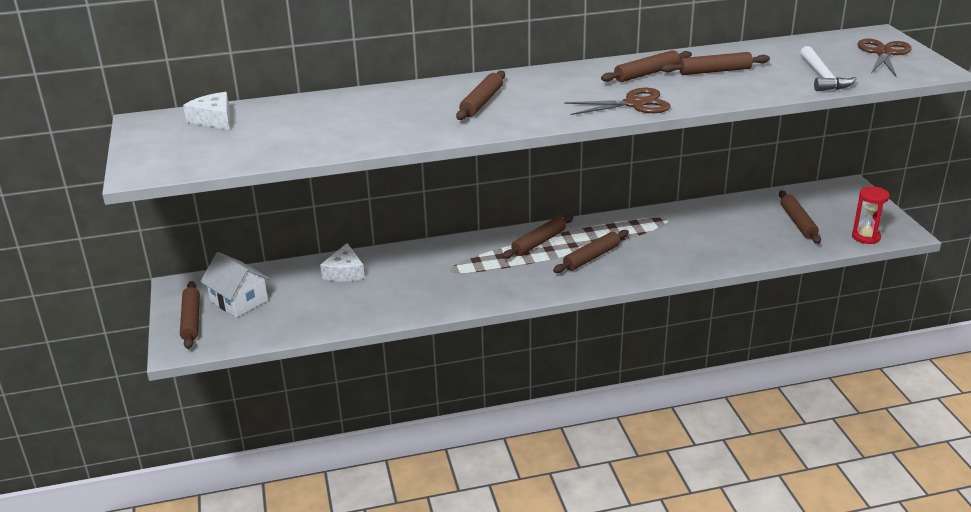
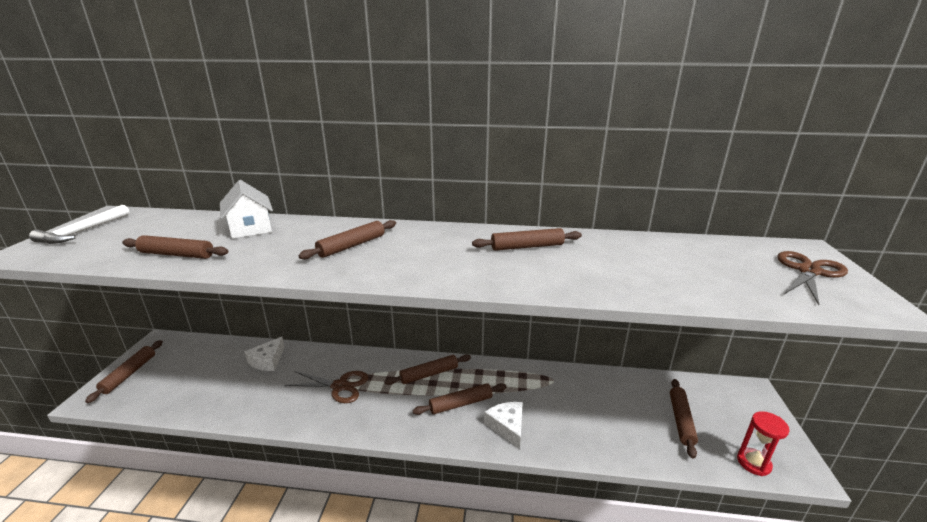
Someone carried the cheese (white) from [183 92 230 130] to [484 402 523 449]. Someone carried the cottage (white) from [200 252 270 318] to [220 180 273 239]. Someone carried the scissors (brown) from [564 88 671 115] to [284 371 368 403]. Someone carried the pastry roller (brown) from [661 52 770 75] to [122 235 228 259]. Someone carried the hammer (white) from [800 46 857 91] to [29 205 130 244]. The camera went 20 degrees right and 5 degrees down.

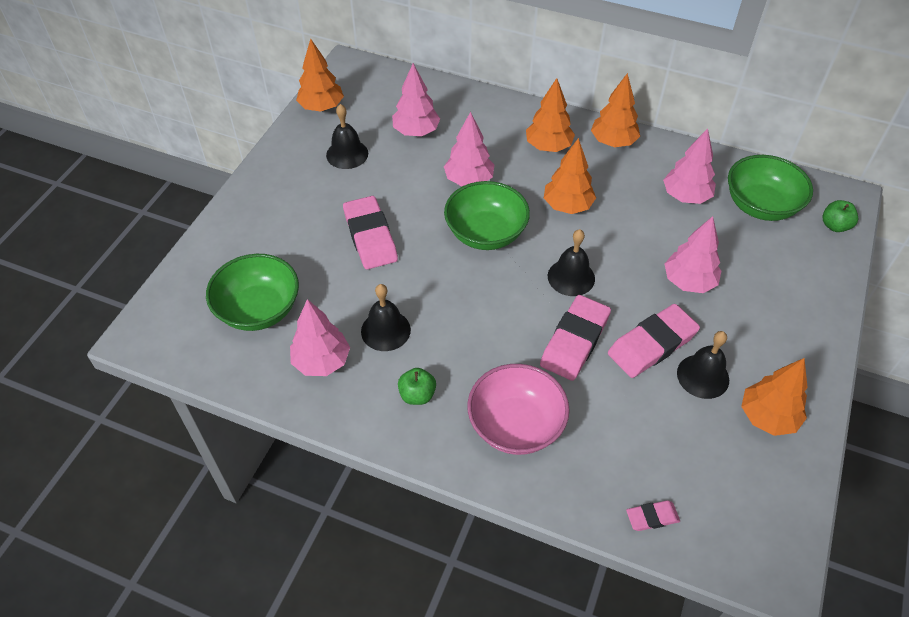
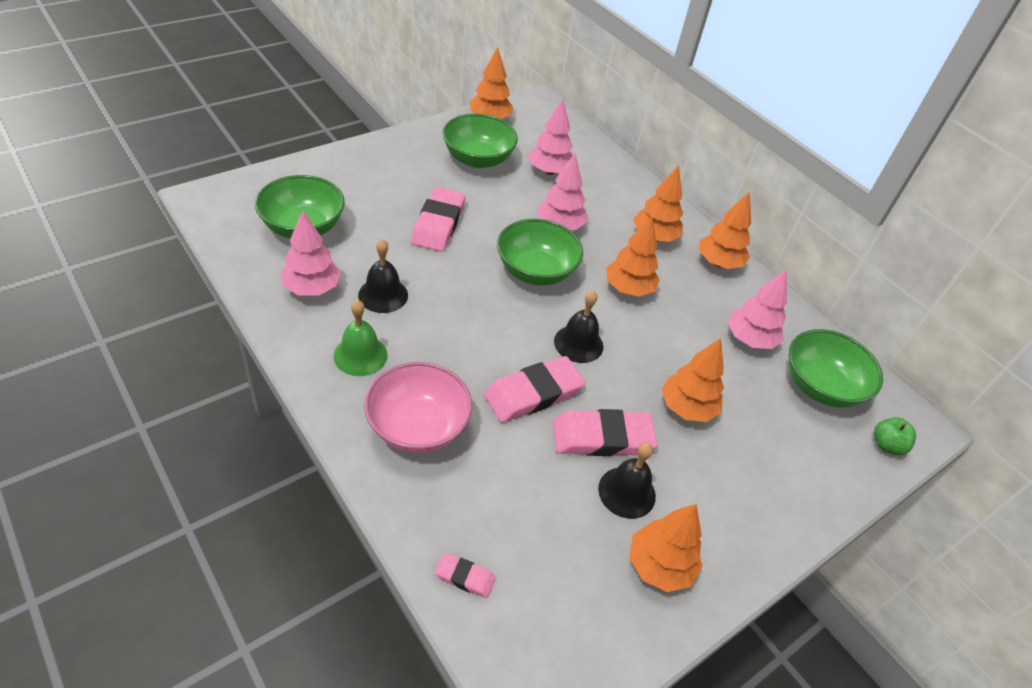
Someone swapped the bell (jet-black) at [326 104 368 169] for the bowl (emerald) at [442 114 518 168]. Someone swapped the toy apple (emerald) at [398 368 436 405] for the bell (emerald) at [334 300 387 376]. Someone repainted the tree (rosy) at [665 216 721 293], which became the tree (bright orange) at [661 338 724 422]. The camera went 25 degrees right and 5 degrees down.

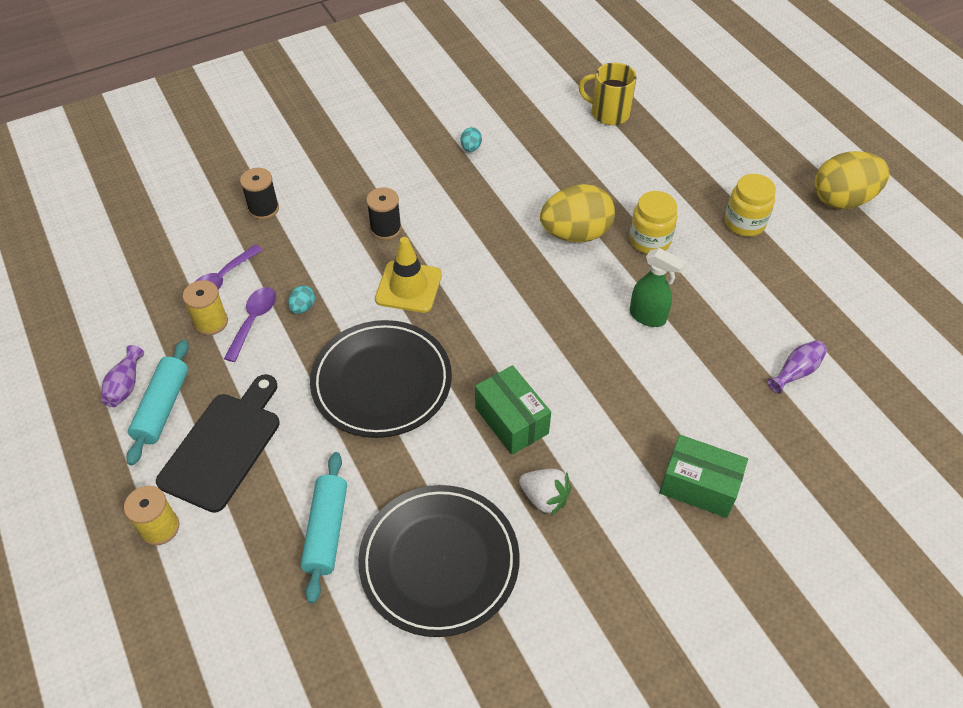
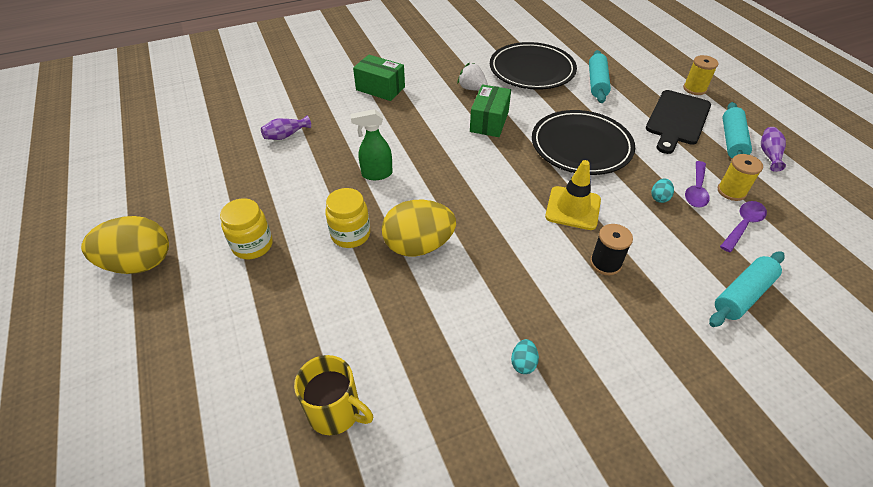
Someone swapped the reel of thread (jet-black) at [240 168 279 220] for the pastry roller (turquoise) at [709 251 784 327]. Someone rotated the parcel (emerald) at [475 365 551 455] by 45 degrees clockwise. Someone rotated the spray bottle (emerald) at [630 248 686 327] by 45 degrees counterclockwise. The camera went 175 degrees left and 5 degrees down.

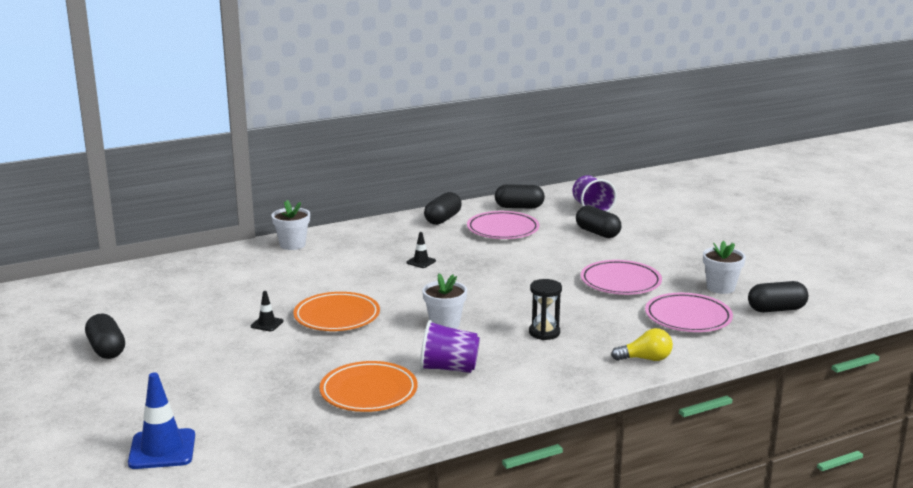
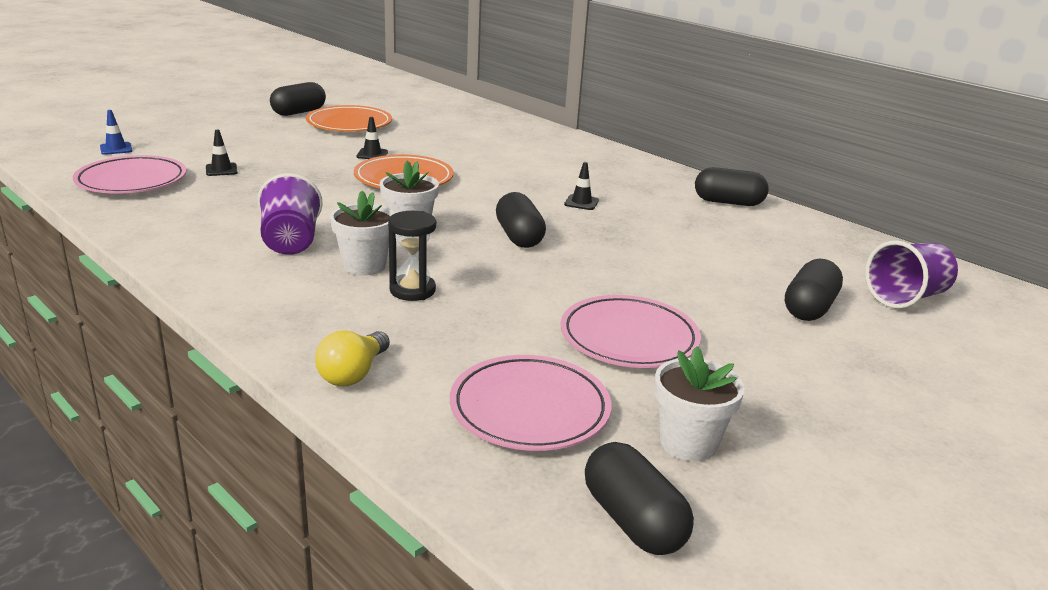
Someone put down the safety cone (jet-black) at [206 130 238 176]. Someone carried the plant pot (white) from [272 200 310 250] to [330 191 395 276]. Someone carried the flat dish (bright orange) from [319 361 418 412] to [306 105 392 131]. Someone carried the flat dish (rosy) from [467 211 539 239] to [73 155 187 194]. Someone carried the pill shape (jet-black) from [495 184 545 208] to [496 192 546 248]. Someone rotated the light bulb (bright yellow) at [611 328 673 361] by 45 degrees clockwise. Someone scaled the safety cone (blue) at [128 373 195 469] by 0.52. The camera went 70 degrees right and 5 degrees up.

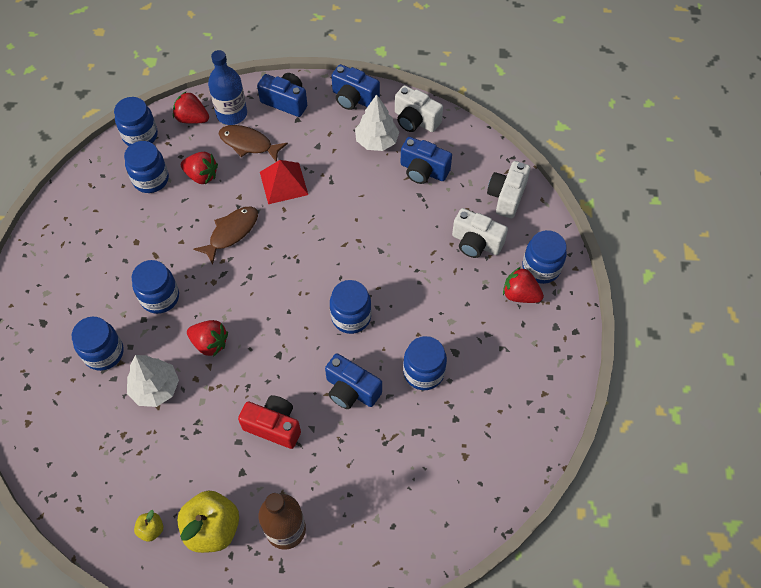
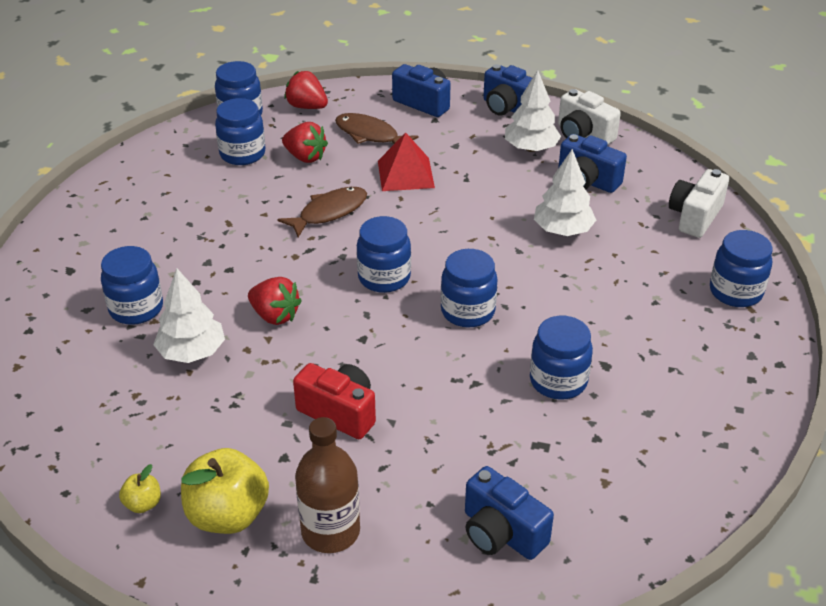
Someone took away the bottle (blue) at [208 50 247 125]. Someone took away the camera (white) at [452 208 508 258]. Someone took away the berry (scarlet) at [503 267 544 303]. Someone put down the tree (white) at [534 149 596 236]. Someone carried the jam jar (blue) from [132 260 179 314] to [357 216 411 293]. Someone carried the camera (blue) from [325 353 382 409] to [465 466 554 560]. The camera went 10 degrees right and 20 degrees down.

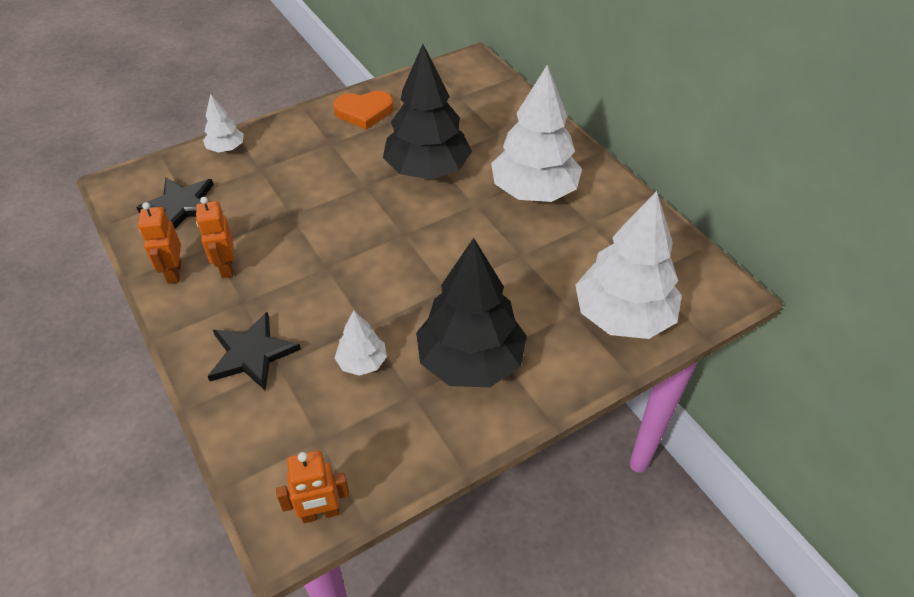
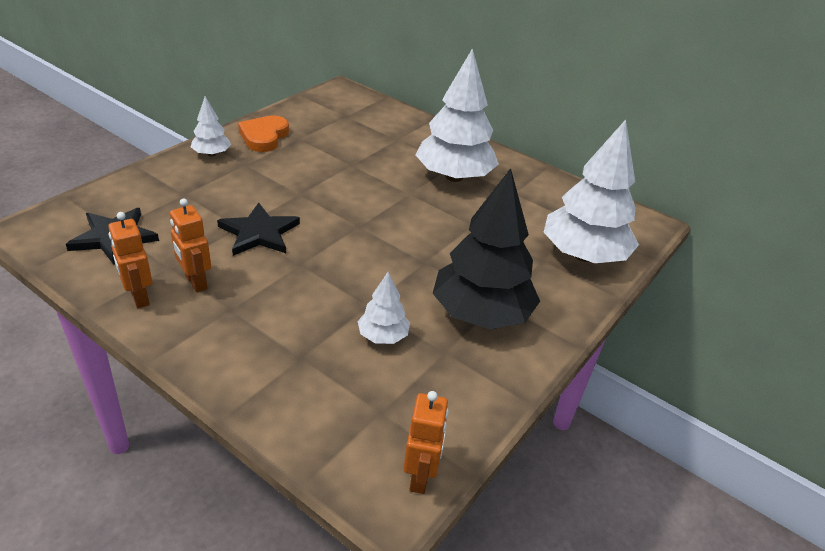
Someone took away the tree (jet-black) at [383 44 472 179]. Someone carried the tree (white) from [203 94 244 152] to [191 96 231 157]. Someone carried the star (jet-black) from [208 312 301 390] to [217 202 300 256]. Someone rotated the robot (bright orange) at [276 450 350 523] by 45 degrees counterclockwise. Someone rotated the heart shape (bright orange) at [333 91 393 130] by 135 degrees clockwise. The camera went 25 degrees left and 10 degrees down.

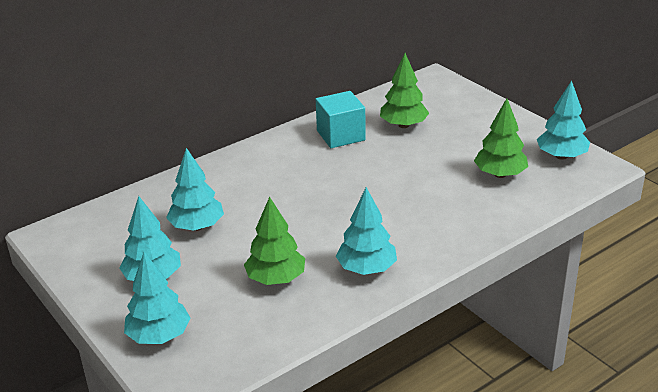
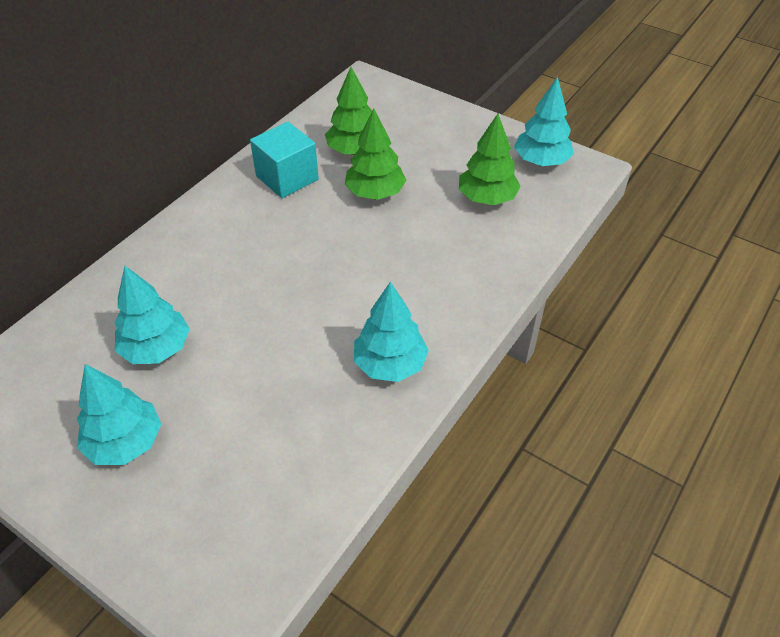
Someone took away the tree (turquoise) at [124 252 190 344]. Someone carried the tree (emerald) from [244 197 305 285] to [345 108 407 200]. The camera went 20 degrees left and 15 degrees up.

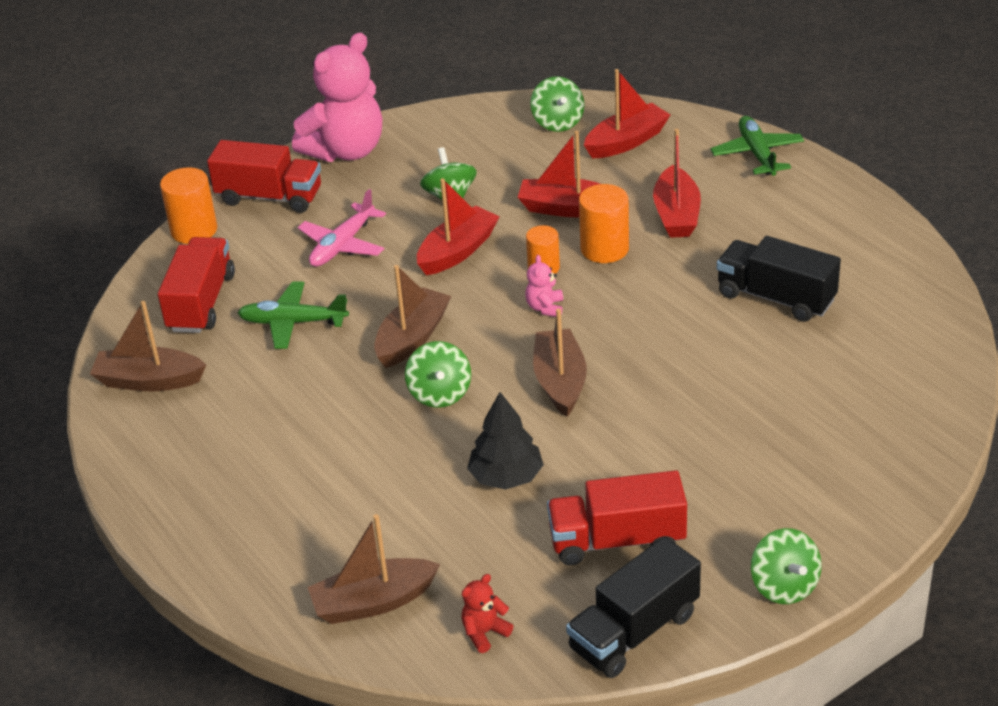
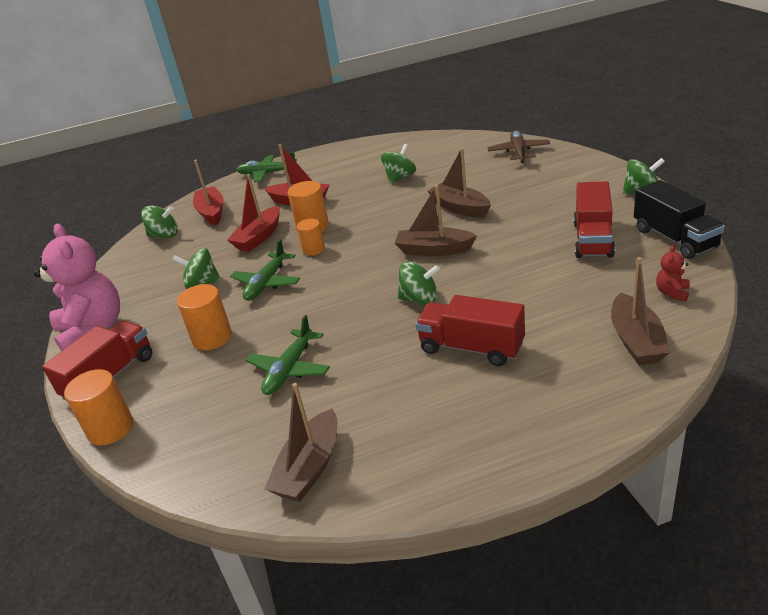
Someone took away the tree (jet-black) at [467 392 544 490]. Someone took away the teddy (rosy) at [525 255 563 317]. Someone put down the aeroplane (brown) at [487 130 550 163]. Someone carried the toy truck (scarlet) from [158 237 235 333] to [415 295 525 366]. Someone carried the toy boat (brown) from [374 265 451 368] to [428 148 491 217]. Someone swapped the aeroplane (rosy) at [298 189 386 267] for the cylinder (bright orange) at [177 284 232 350]. Someone swapped the toy boat (scarlet) at [417 178 500 275] for the aeroplane (emerald) at [230 239 300 301]. Someone swapped the toy truck (jet-black) at [717 236 841 322] for the whirligig (emerald) at [381 144 416 184]. Someone rotated the teddy (scarlet) at [462 574 513 653] by 45 degrees clockwise. The camera went 70 degrees left and 5 degrees down.

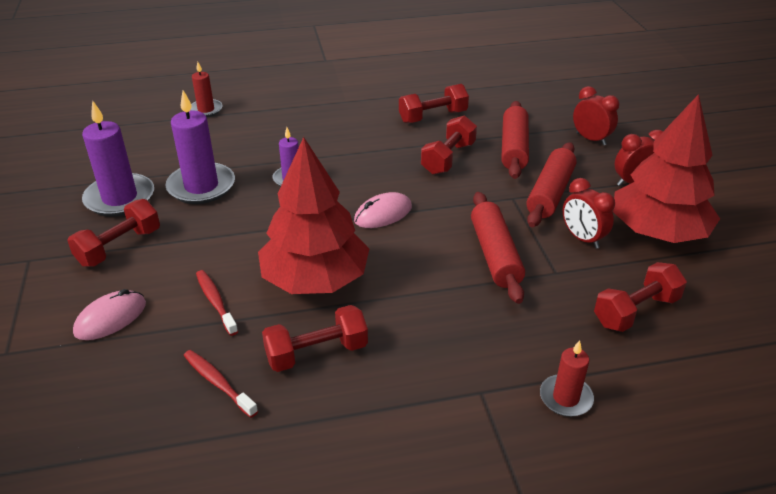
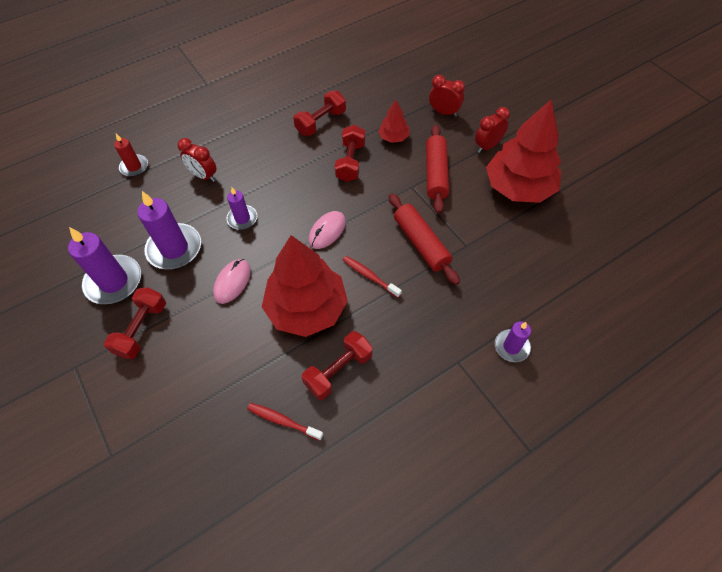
Someone took away the hand weight (scarlet) at [594 262 687 332]. Someone carried the mouse (rosy) from [73 289 146 340] to [213 259 251 304]. Someone carried the dental brush (scarlet) from [196 270 238 336] to [343 256 402 298]. Someone carried the alarm clock (scarlet) from [563 178 615 249] to [178 138 217 182]. Someone swapped the pastry roller (scarlet) at [501 101 529 179] for the tree (scarlet) at [378 100 410 143]. Someone repainted the candle (scarlet) at [540 340 594 417], which became the candle (violet) at [495 321 531 362]. The camera went 20 degrees left and 20 degrees up.

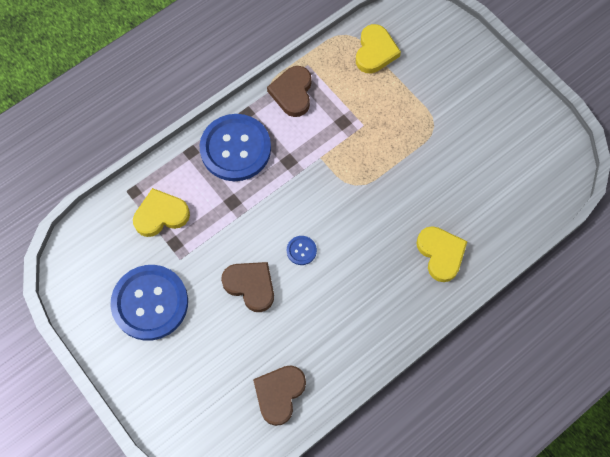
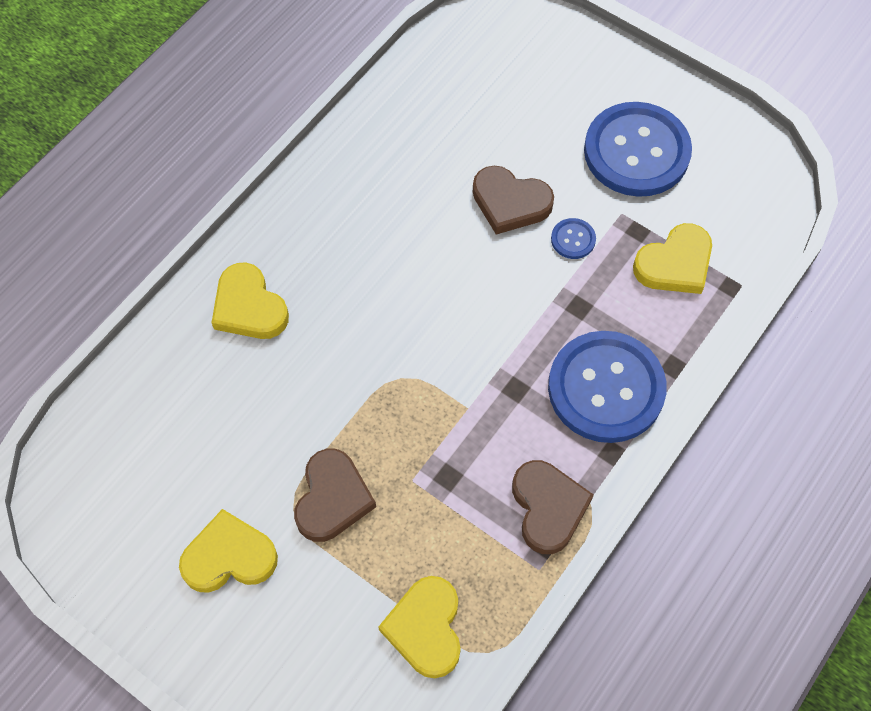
Someone put down the heart shape (bright yellow) at [179 509 278 593]. Someone carried the heart shape (brown) from [253 365 306 426] to [294 448 376 542]. Someone carried the button (blue) from [287 236 317 265] to [551 218 596 259]. The camera went 165 degrees right and 5 degrees down.

